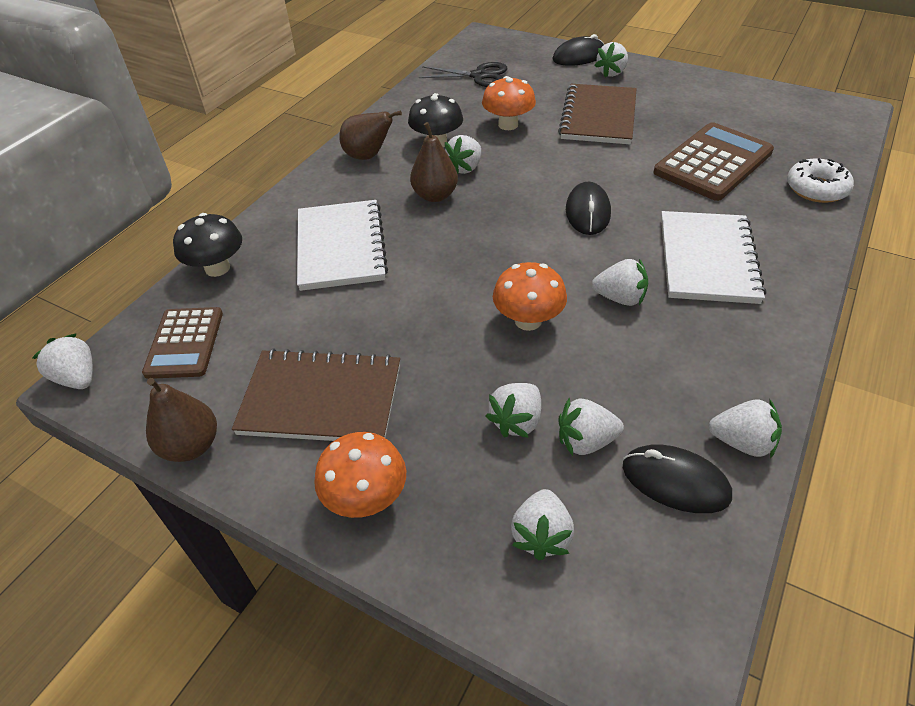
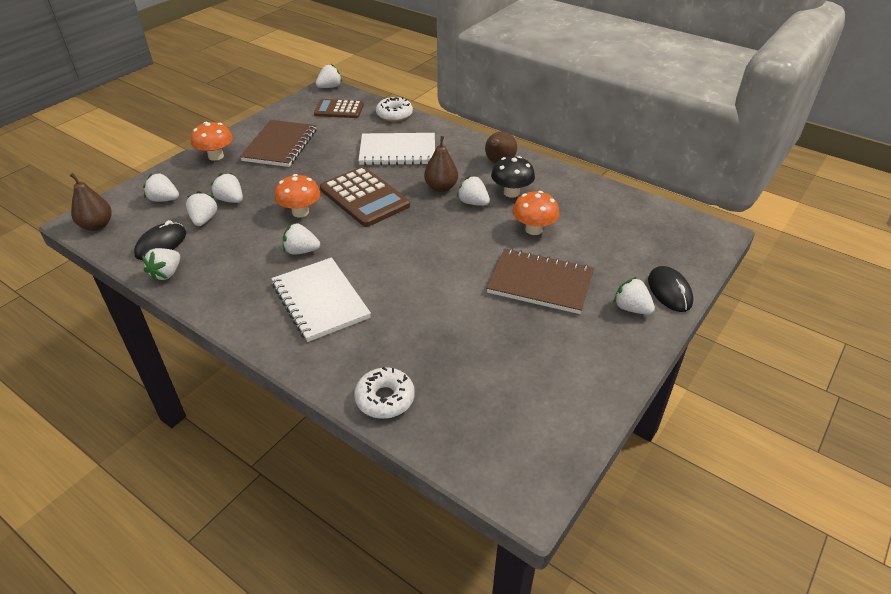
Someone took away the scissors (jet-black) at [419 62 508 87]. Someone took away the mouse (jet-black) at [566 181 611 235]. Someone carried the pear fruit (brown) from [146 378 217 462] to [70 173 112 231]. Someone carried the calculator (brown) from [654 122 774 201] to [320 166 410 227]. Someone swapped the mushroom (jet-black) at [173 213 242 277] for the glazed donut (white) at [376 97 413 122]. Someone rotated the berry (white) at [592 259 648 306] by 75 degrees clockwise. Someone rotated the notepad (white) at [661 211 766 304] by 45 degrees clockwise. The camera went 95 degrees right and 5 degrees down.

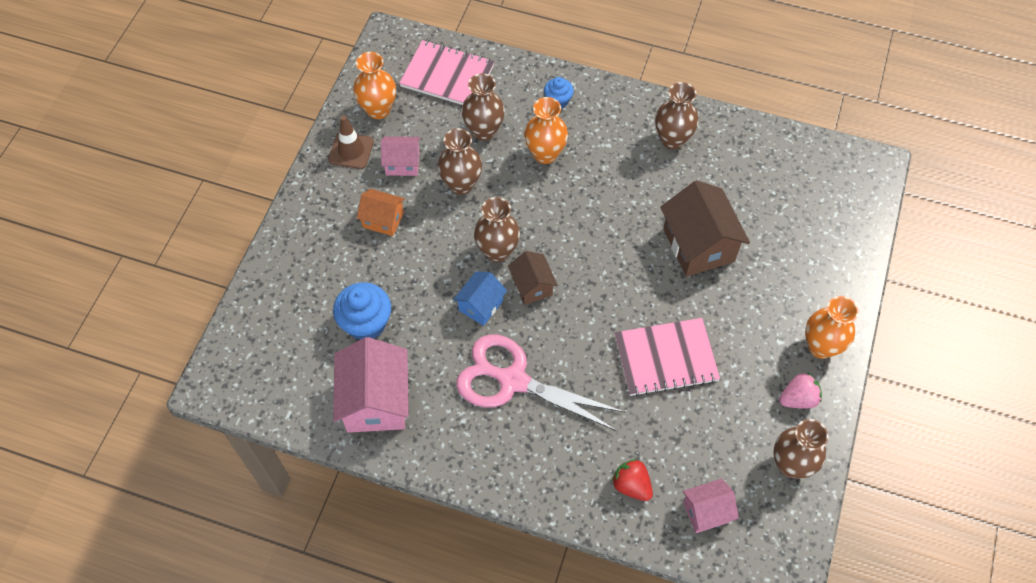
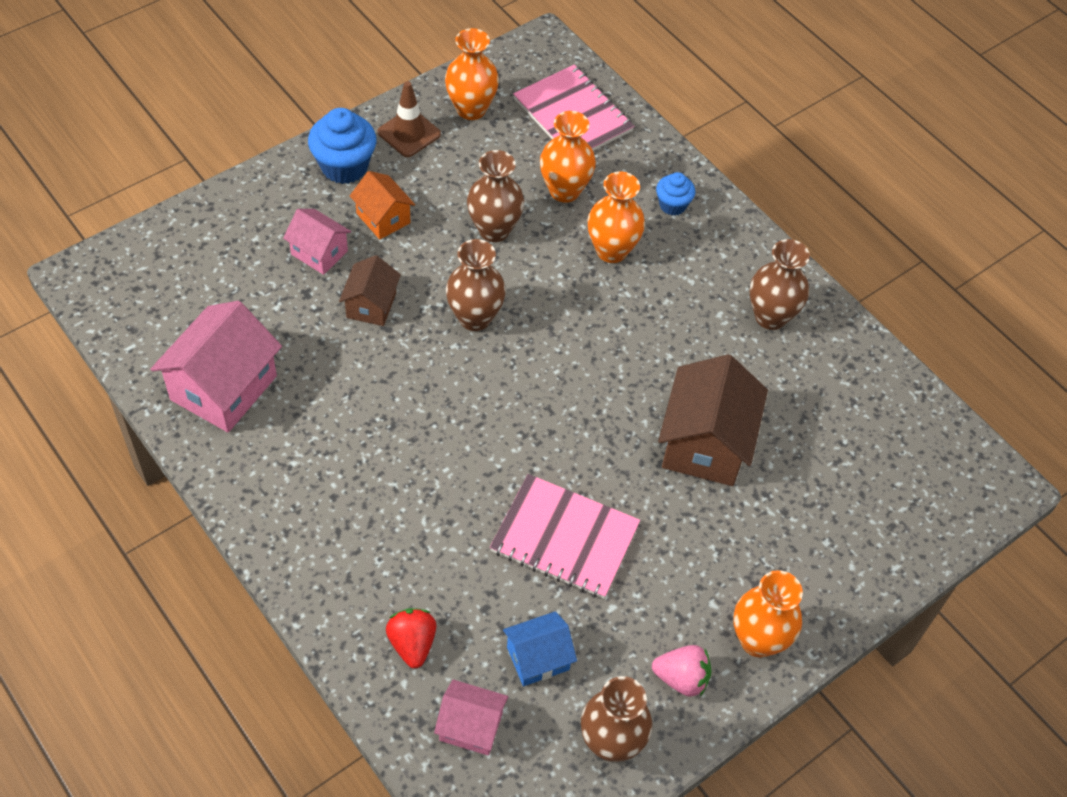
Someone took away the scissors (rosy) at [456 334 625 432]. Someone carried the fairy cake (blue) from [333 282 391 340] to [308 108 377 184]. Someone carried the cottage (rosy) from [381 136 420 176] to [283 209 351 275]. Someone carried the cottage (blue) from [453 271 507 326] to [503 611 577 686]. Someone carried the cottage (brown) from [508 251 557 305] to [339 255 401 326]. Someone repainted the flower vase (brown) at [462 73 505 141], which became the flower vase (bright orange) at [540 111 596 203]. The camera went 30 degrees right and 5 degrees down.

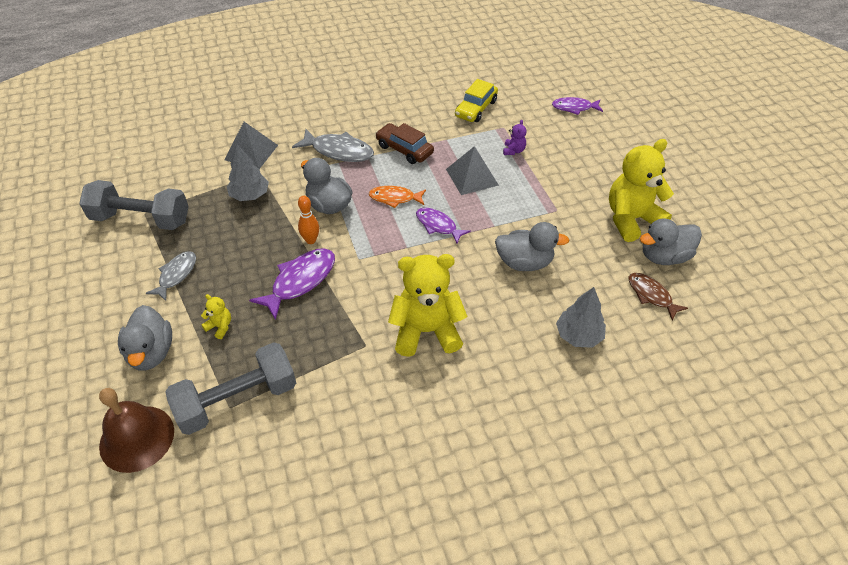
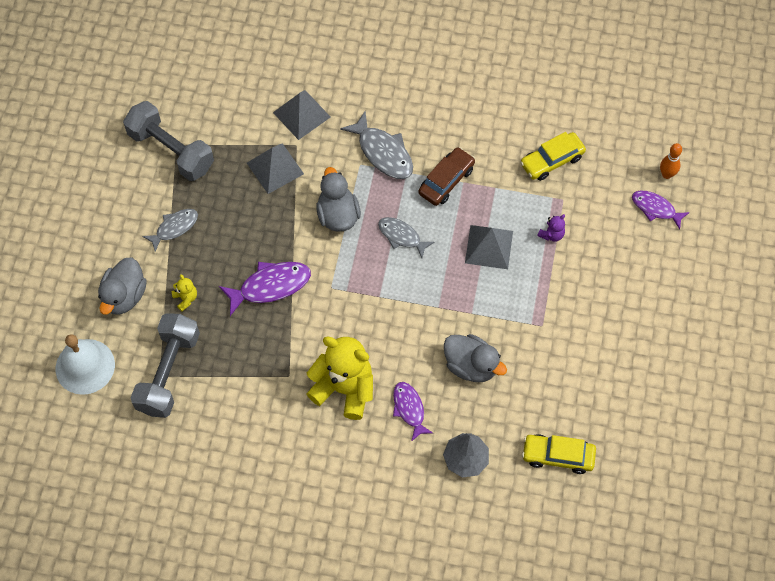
Someone took away the teddy (bright yellow) at [609 139 674 242]. Someone took away the duck (grey) at [640 218 702 265]. Someone carried the bowling pin (bright orange) from [298 196 319 244] to [660 143 682 179]. Someone carried the fish figure (violet) from [416 208 471 243] to [393 382 433 442]. Someone swapped the tree (grey) at [227 144 269 201] for the pyramid (grey) at [247 143 304 194]. Someone swapped the fish figure (brown) at [628 273 688 320] for the car (bright yellow) at [522 434 596 474]. Someone repainted the bell (brown) at [99 388 174 473], which became the bell (white) at [56 334 115 395]. Someone repainted the fish figure (bright orange) at [369 186 426 208], which became the fish figure (grey) at [378 217 434 258]. Someone rotated the hand weight (grey) at [165 342 296 435] by 75 degrees counterclockwise. Someone rotated the car (brown) at [375 123 434 164] by 60 degrees clockwise. The camera went 30 degrees right and 15 degrees up.

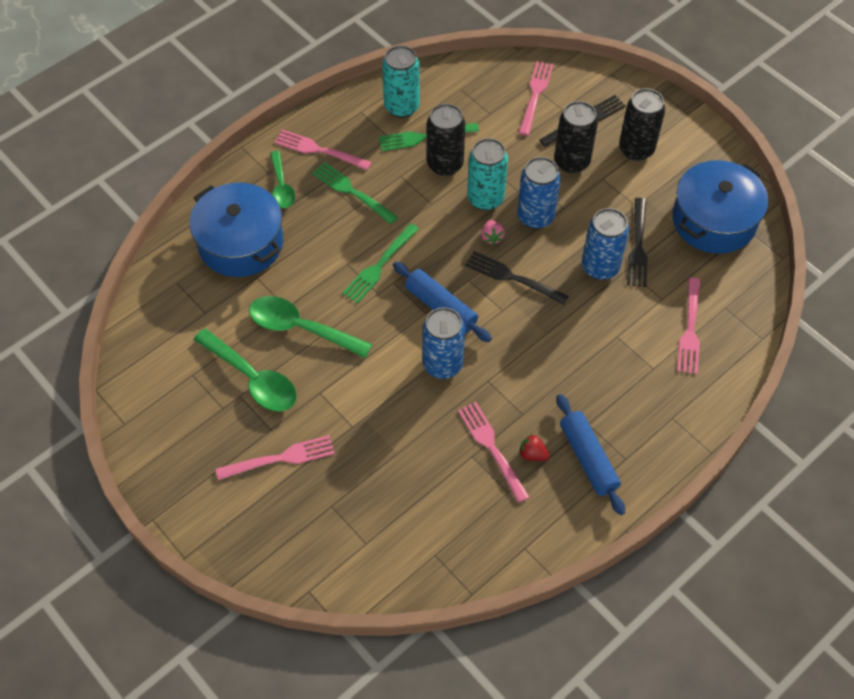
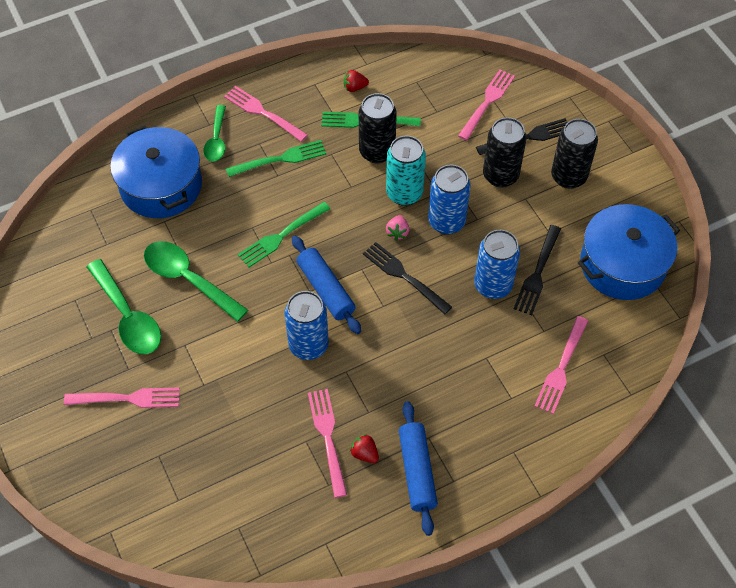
Someone swapped the soda can (turquoise) at [382 45 420 118] for the berry (scarlet) at [344 70 369 92]. Someone rotated the dinner fork (emerald) at [312 162 398 224] by 105 degrees clockwise. The camera went 15 degrees right and 0 degrees up.

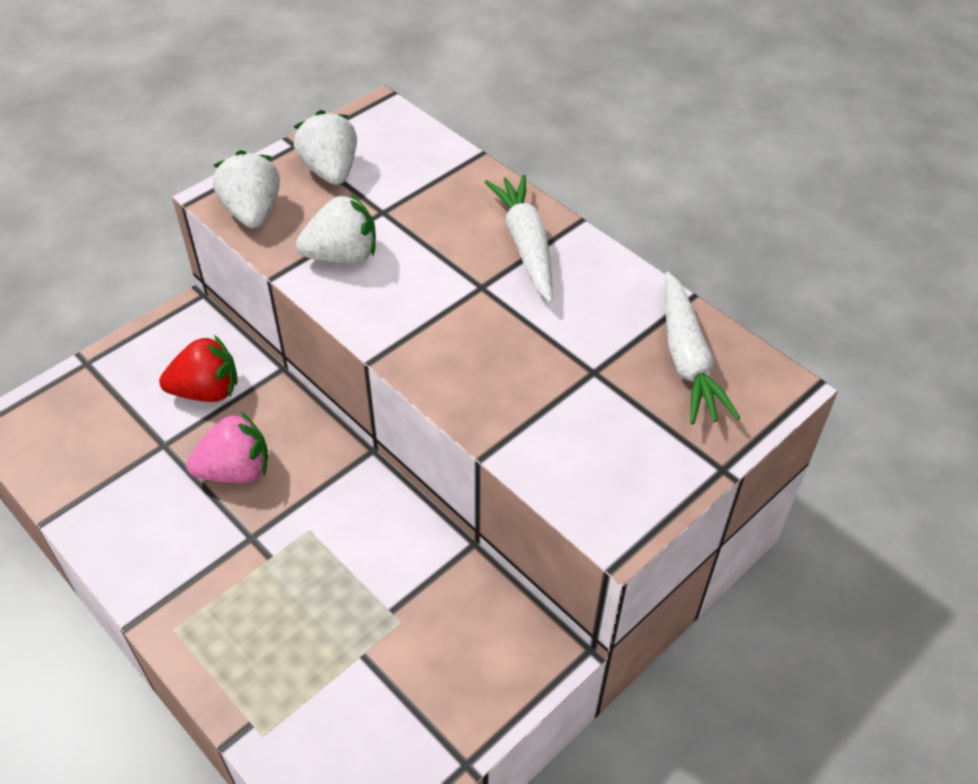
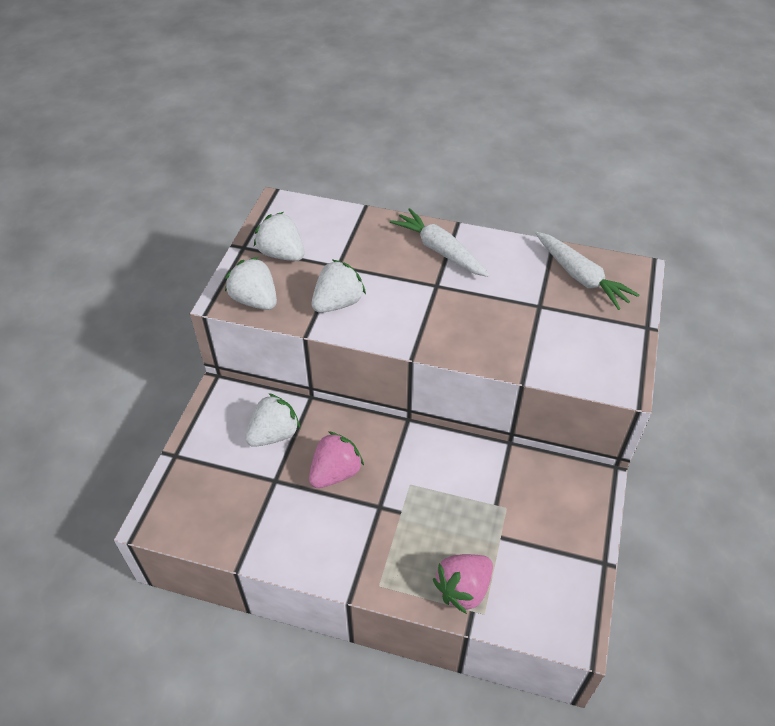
Someone put down the berry (rosy) at [433 554 493 614]. Someone repainted the berry (scarlet) at [159 335 238 402], which became the berry (white) at [245 393 300 447]. The camera went 30 degrees left and 0 degrees up.

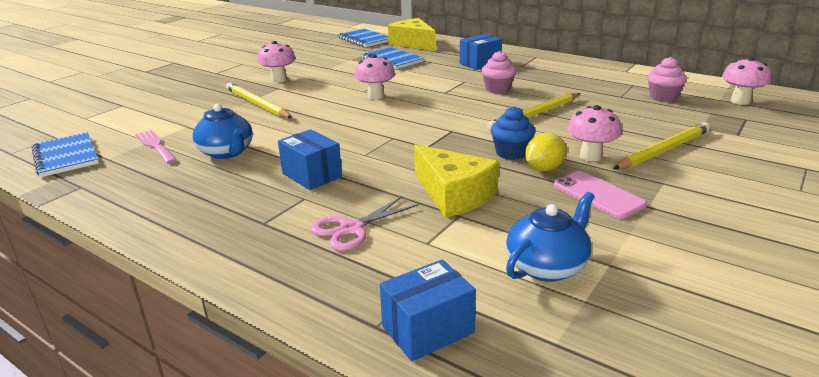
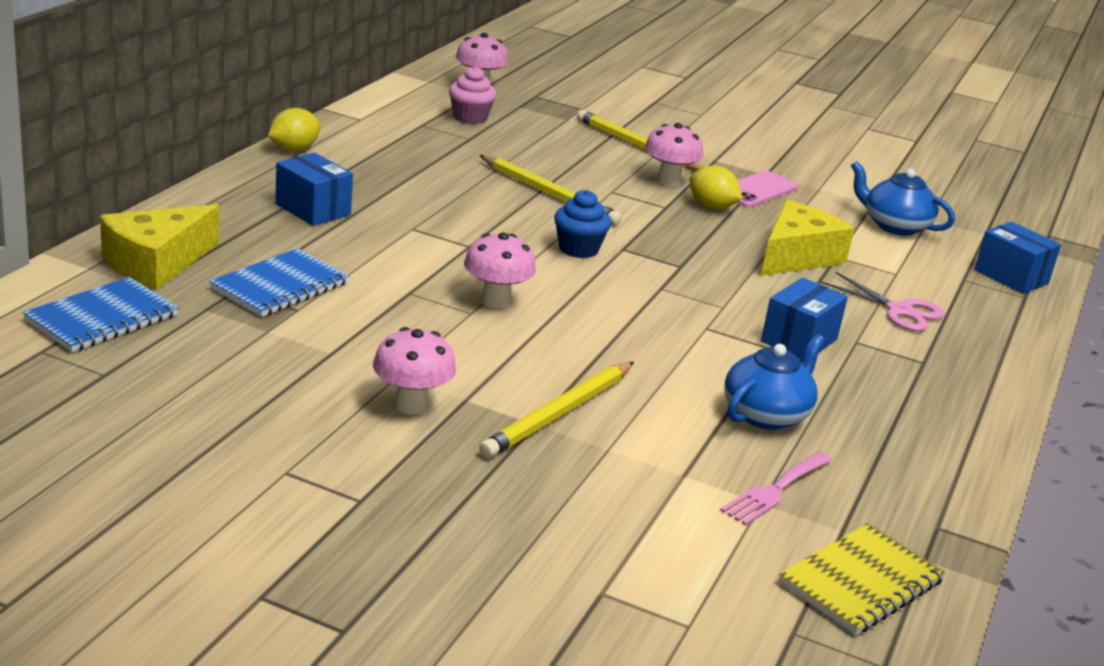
Someone took away the fairy cake (rosy) at [481 51 516 93]. Someone put down the lemon (bright yellow) at [268 108 320 151]. Someone carried the fairy cake (blue) from [491 106 535 160] to [554 190 611 258]. Someone repainted the notepad (blue) at [31 132 99 177], which became the notepad (bright yellow) at [778 523 946 635]. The camera went 105 degrees left and 0 degrees up.

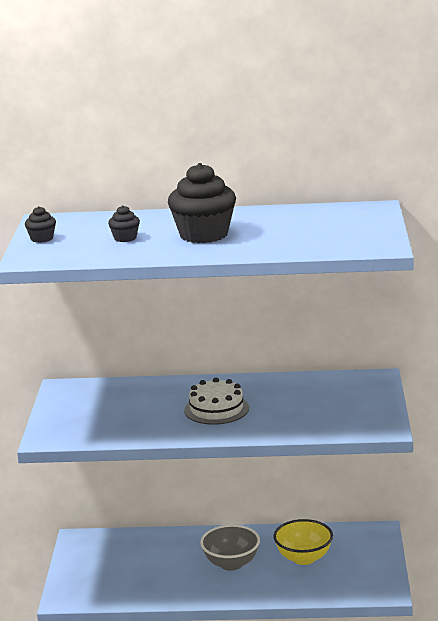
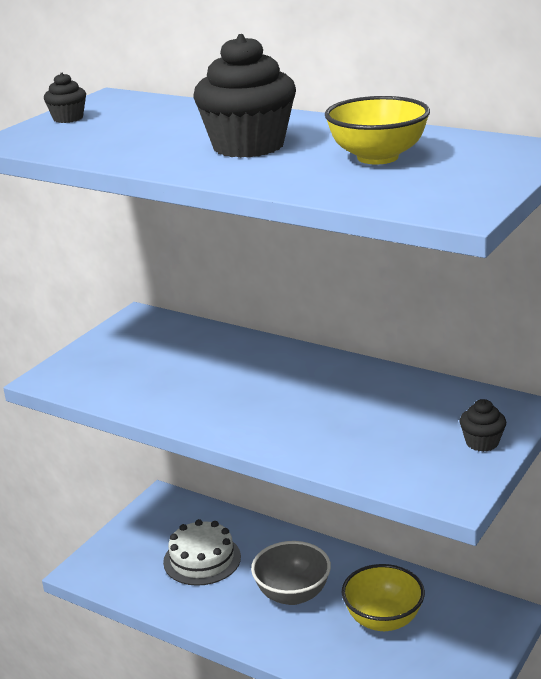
Someone put down the bowl (bright yellow) at [325 96 430 164]. Someone carried the fairy cake (jet-black) from [108 205 140 242] to [460 399 506 452]. Someone carried the layer cake (white) from [184 378 249 425] to [163 519 241 586]. The camera went 30 degrees right and 5 degrees up.

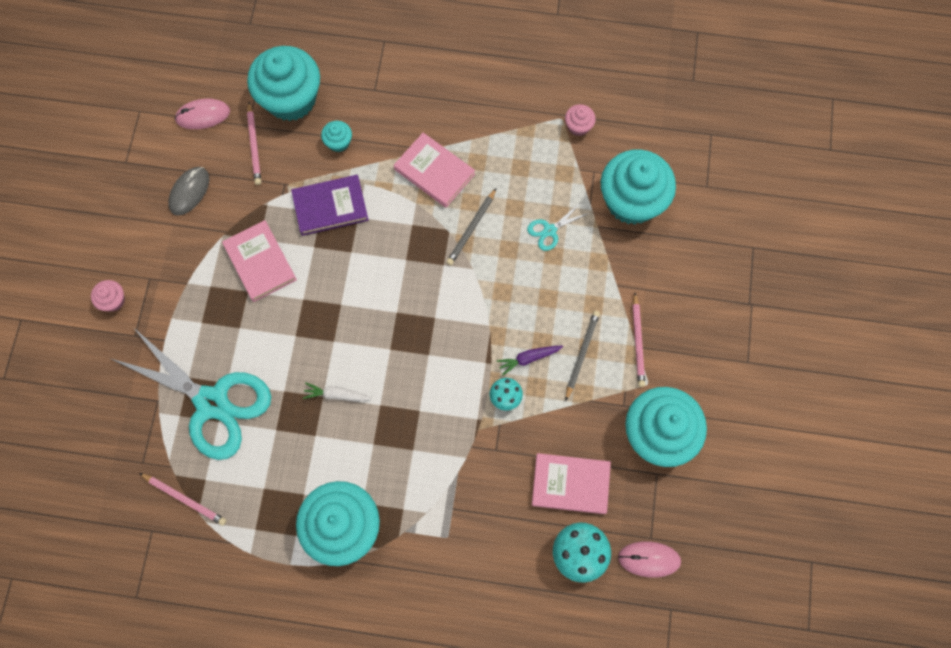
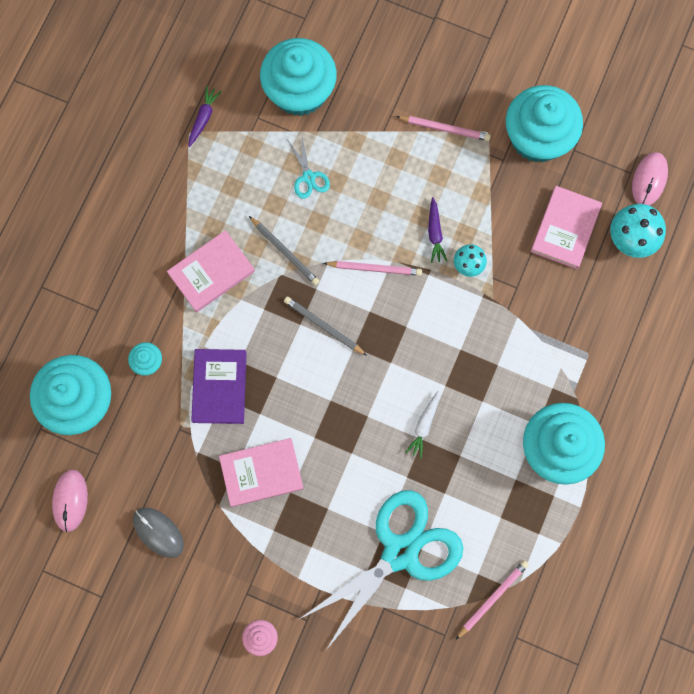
Someone carried the lead pencil (rosy) from [247 102 261 185] to [323 261 422 276]. Someone carried the lead pencil (grey) from [566 311 600 400] to [284 296 367 356]. Someone swapped the fairy cake (rosy) at [565 104 596 136] for the toy carrot (violet) at [189 86 222 147]. The camera went 75 degrees left and 5 degrees up.

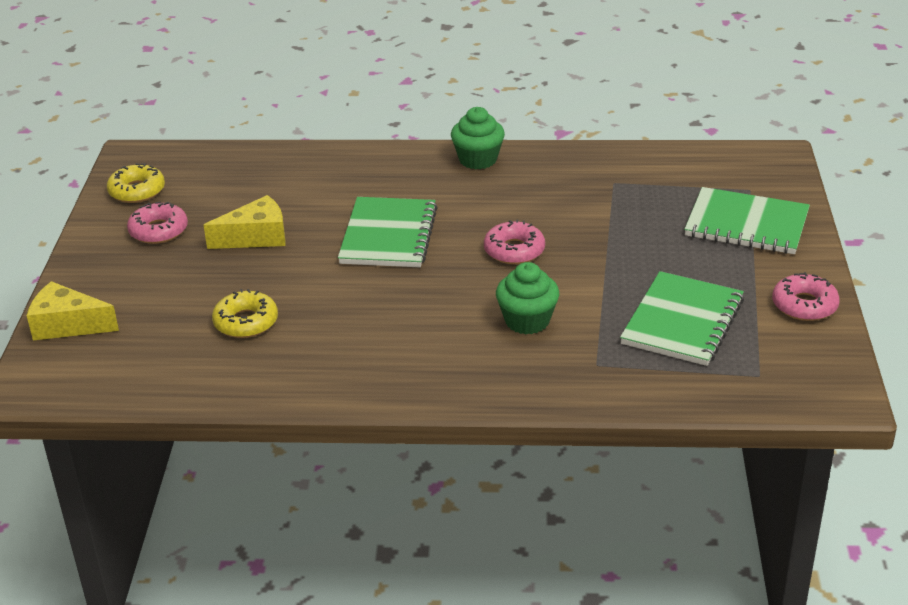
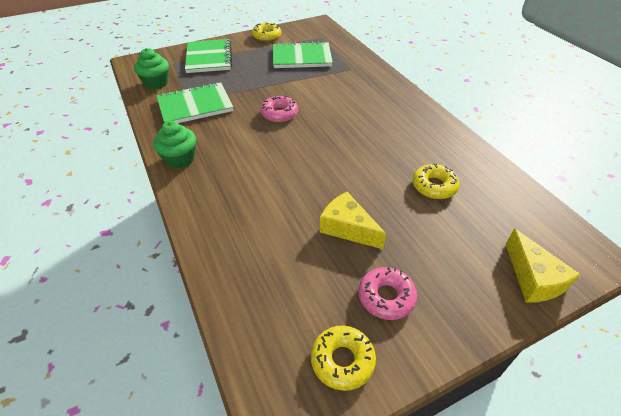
Someone carried the notepad (emerald) from [338 197 438 267] to [156 82 234 123]. Someone carried the fairy cake (emerald) from [496 262 559 334] to [134 48 169 89]. Someone repainted the glazed donut (rosy) at [772 272 840 321], which became the glazed donut (bright yellow) at [252 23 281 42]. The camera went 120 degrees left and 10 degrees up.

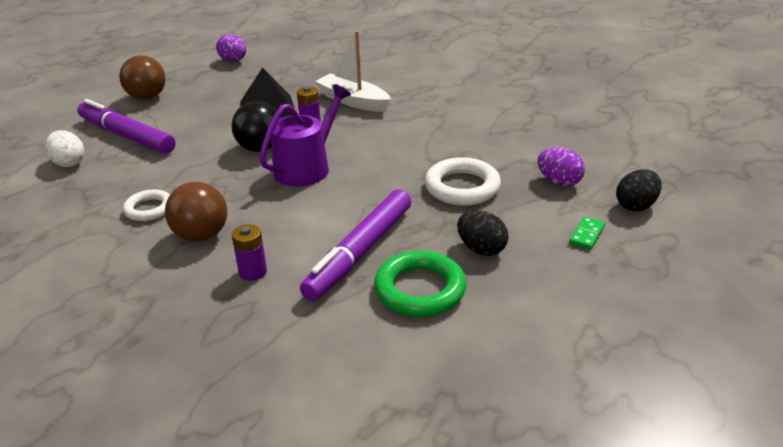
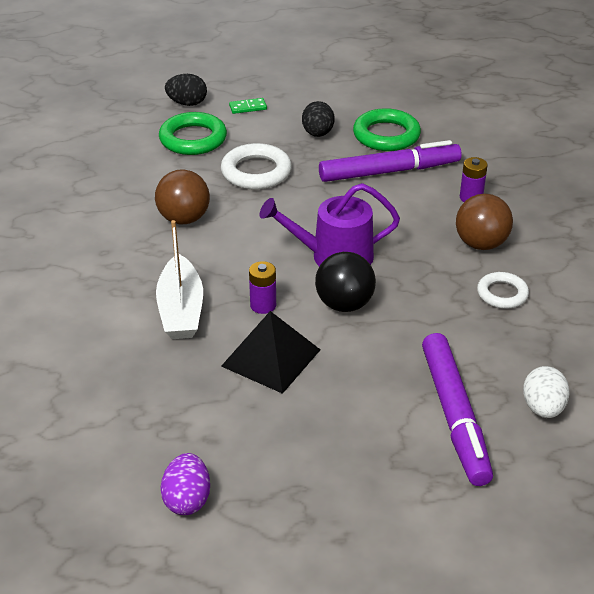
Someone carried the sphere (brown) from [119 55 166 100] to [155 169 210 224]. Someone swapped the toy egg (violet) at [538 147 585 186] for the ring (emerald) at [159 112 227 155]. The camera went 135 degrees left and 5 degrees up.

